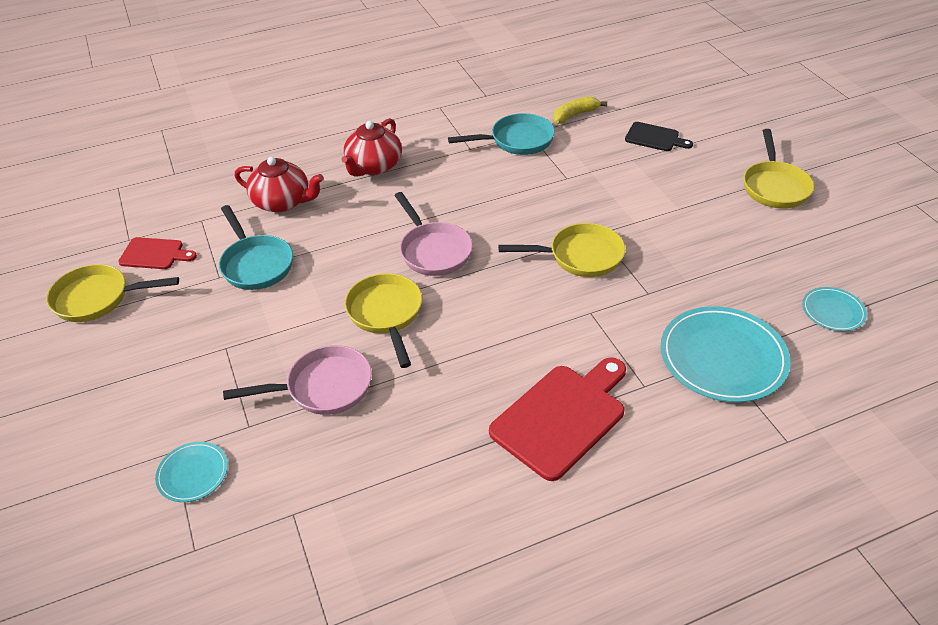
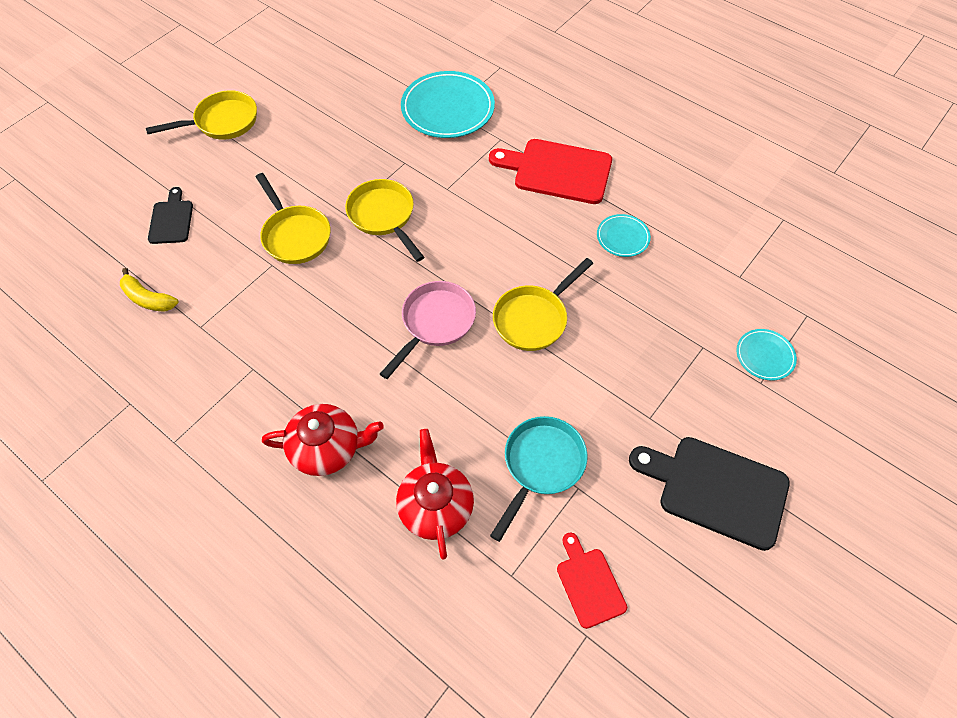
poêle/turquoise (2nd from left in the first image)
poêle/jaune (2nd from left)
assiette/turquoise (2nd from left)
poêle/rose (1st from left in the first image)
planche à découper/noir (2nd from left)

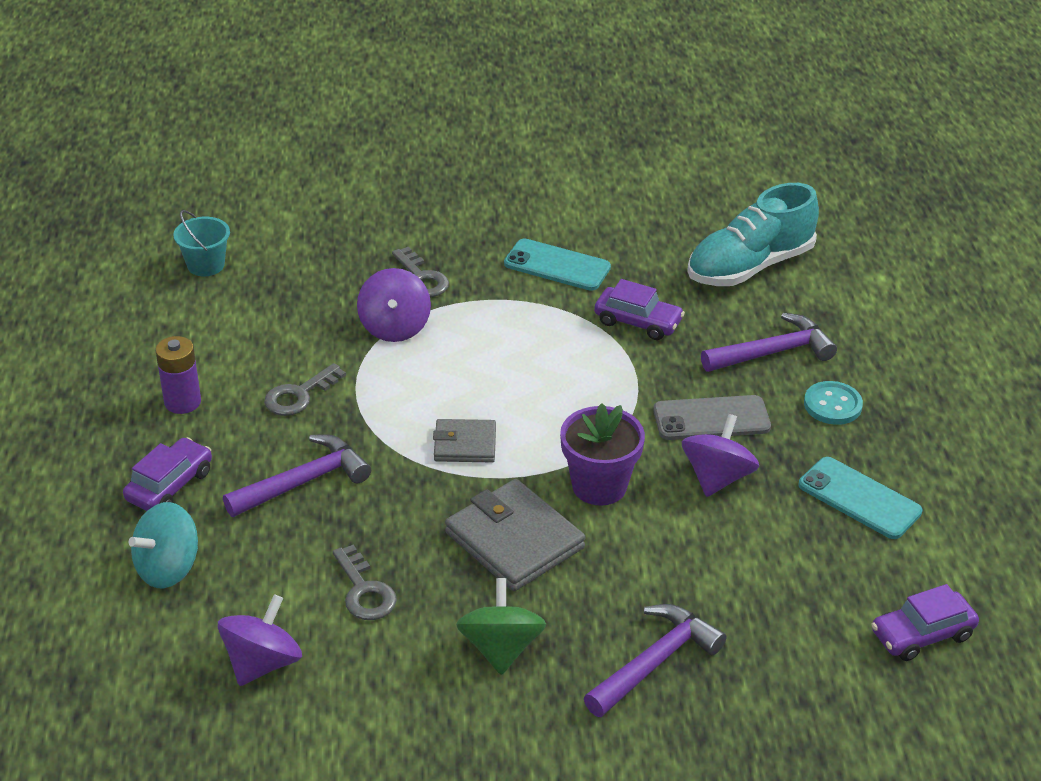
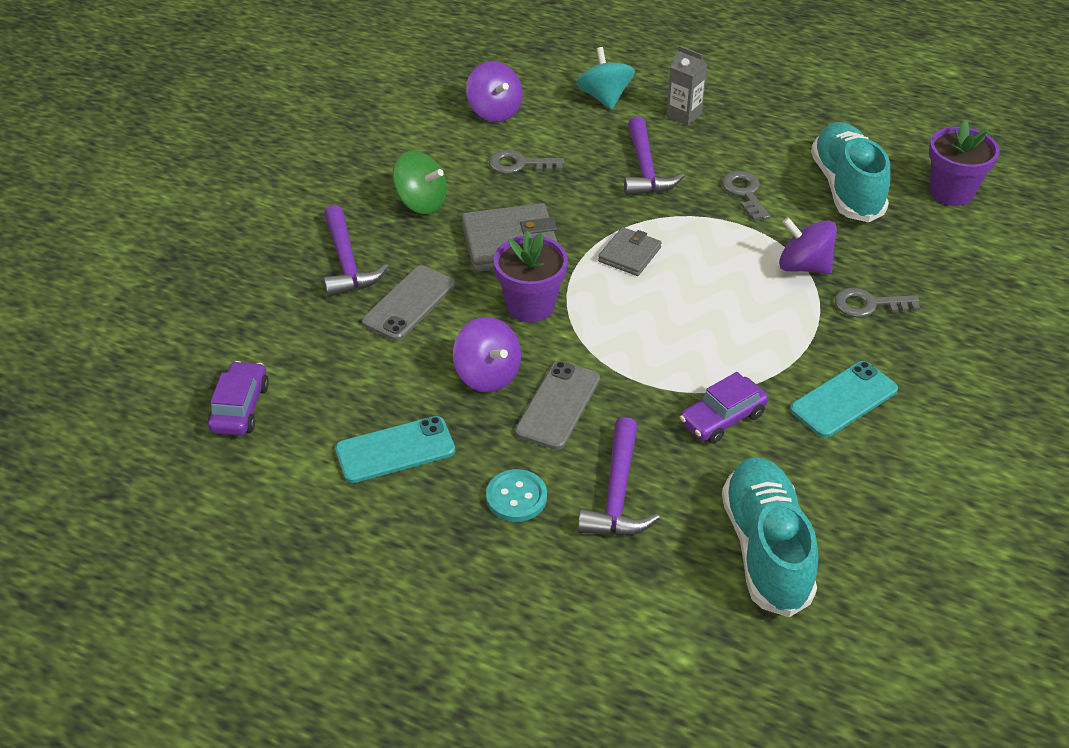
pot de fleurs/violet (2nd from left)
pile/violet
brique de lait/gris
chaussure/turquoise (2nd from left)
téléphone/gris (1st from left)

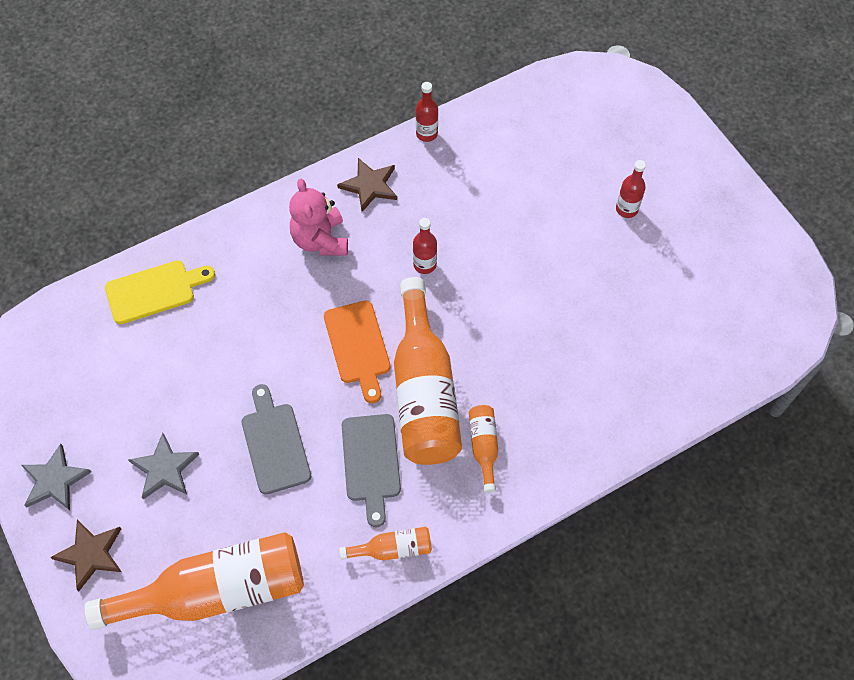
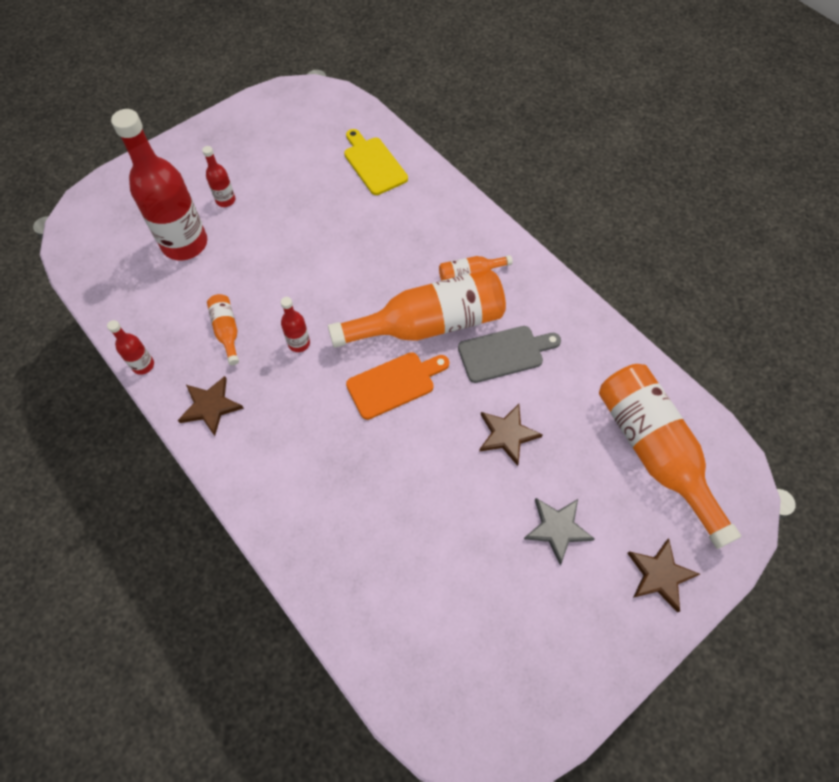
ours en peluche/rose
planche à découper/jaune
étoile/marron (2nd from left)
étoile/gris (1st from left in the first image)
bouteille/orange (1st from left)
bouteille/rouge (2nd from left)

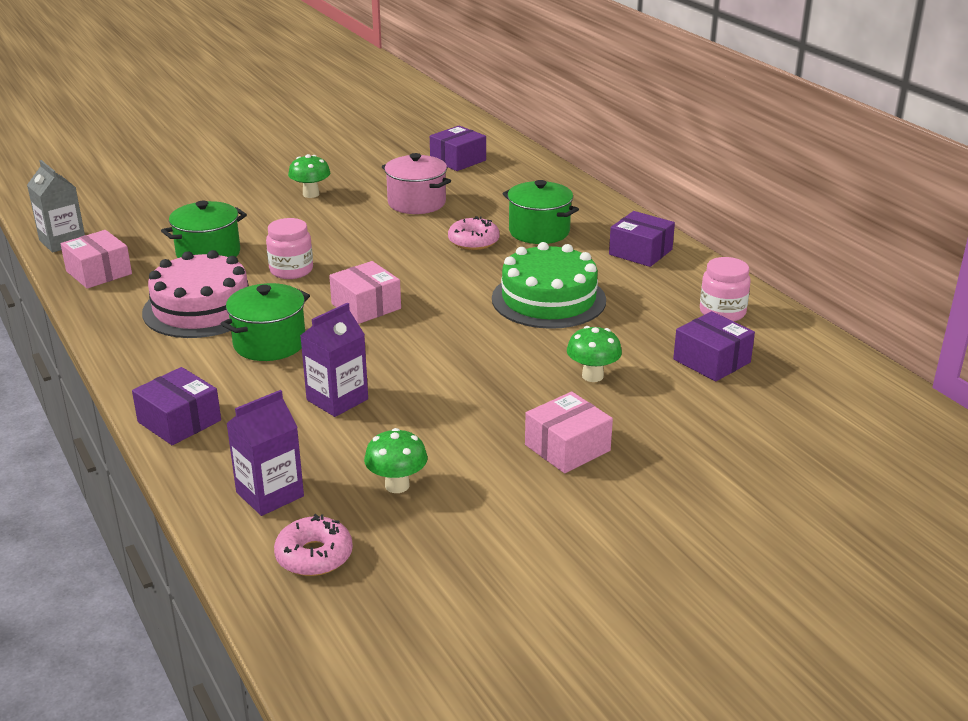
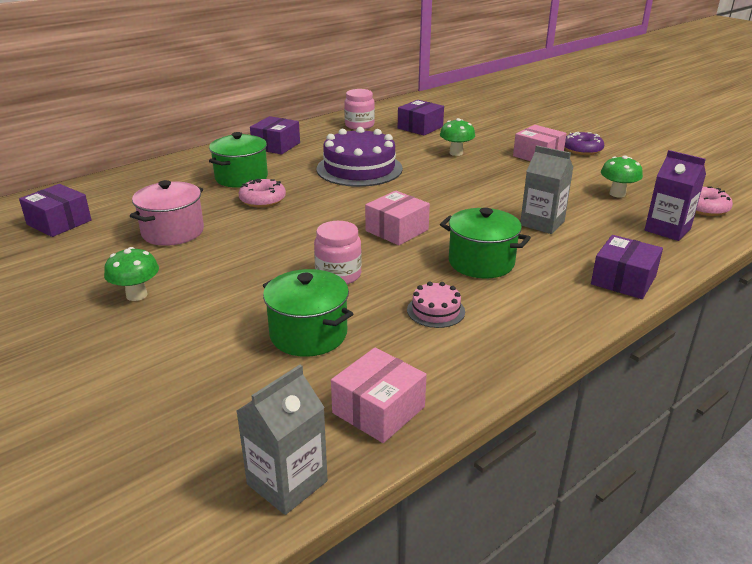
gâteau/violet
gâteau/rose
brique de lait/gris (2nd from left)
beignet/violet

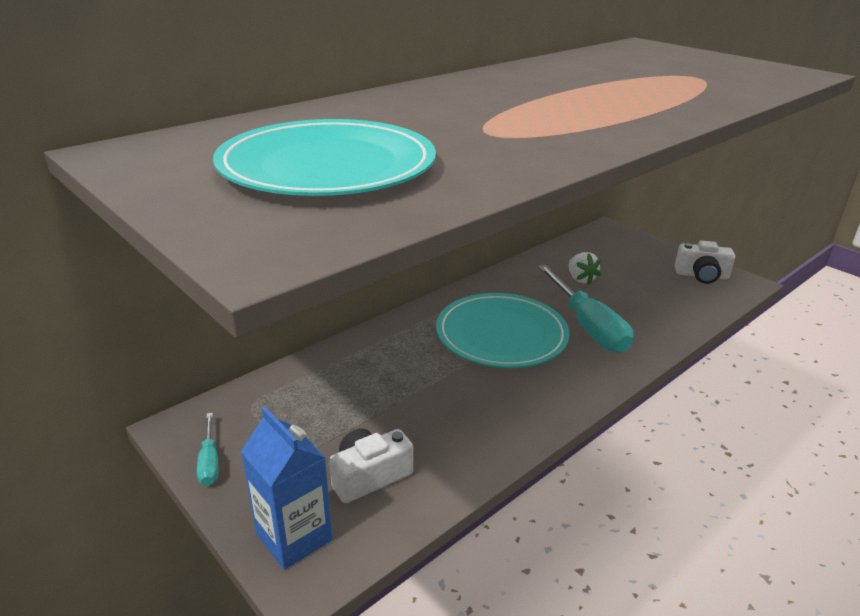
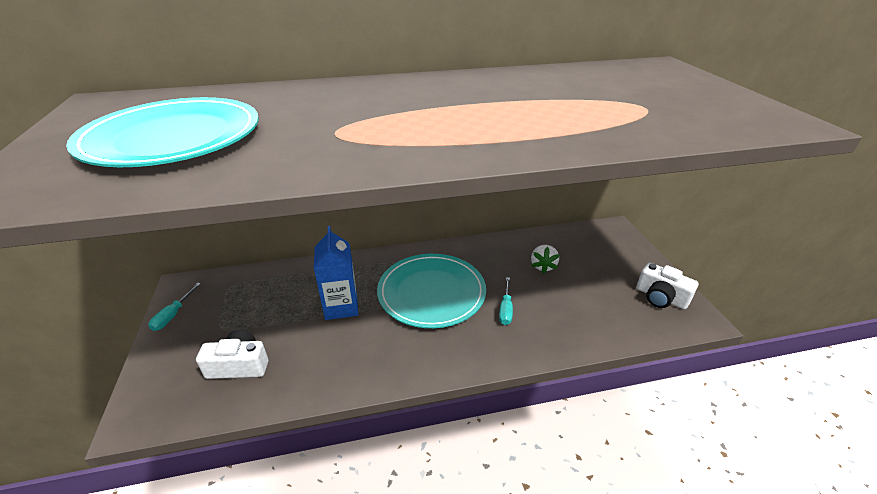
tournevis/turquoise (2nd from left)
brique de lait/bleu

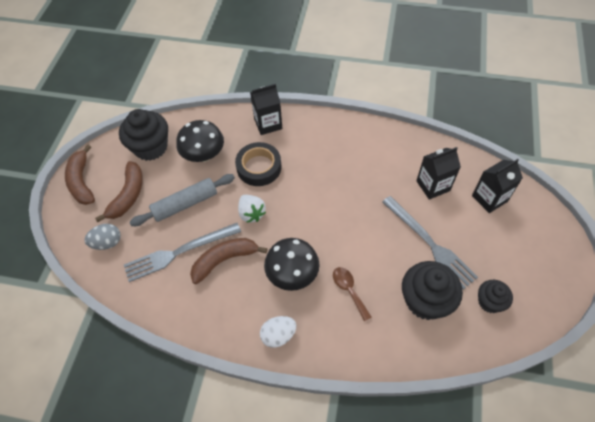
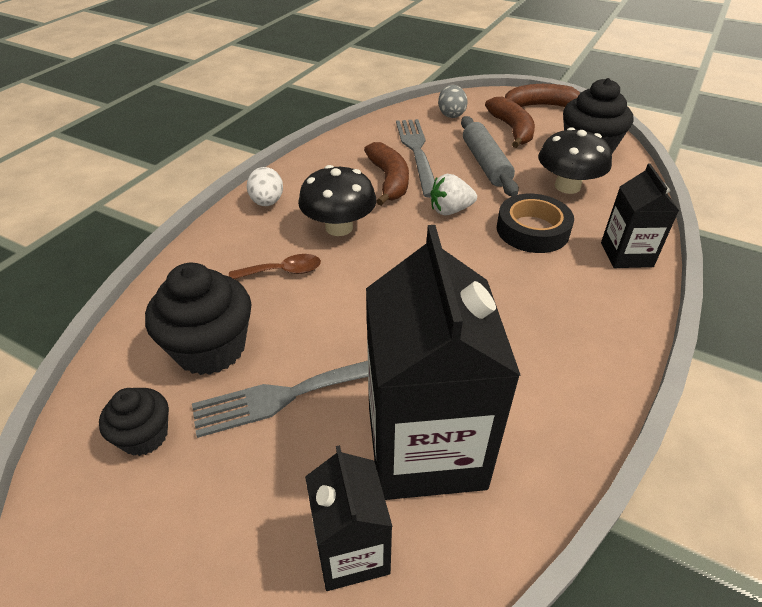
brique de lait/noir (2nd from left)
banane/marron (2nd from left)

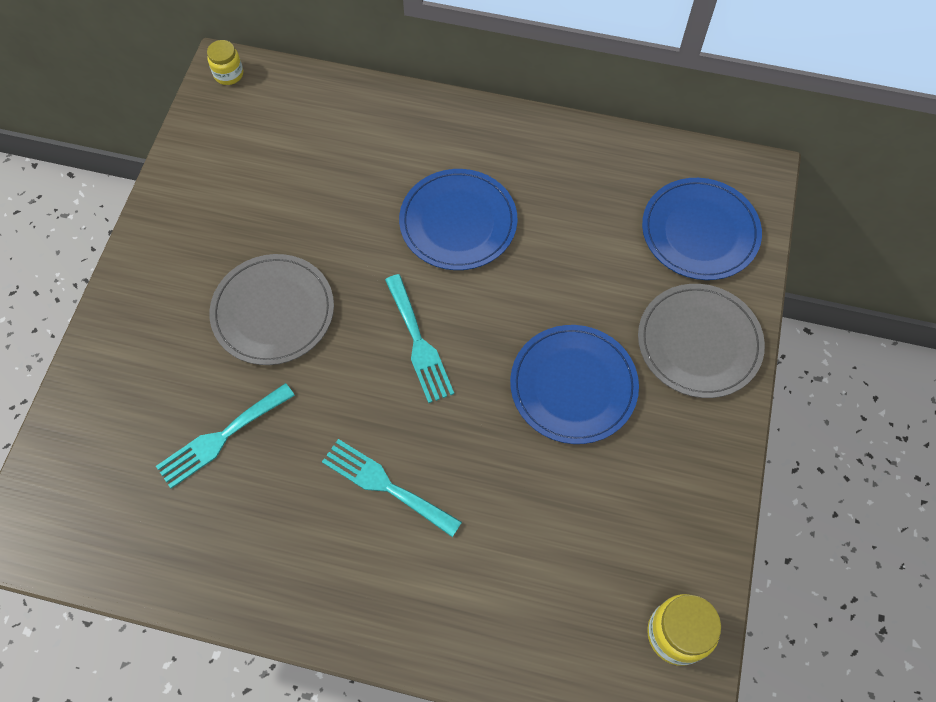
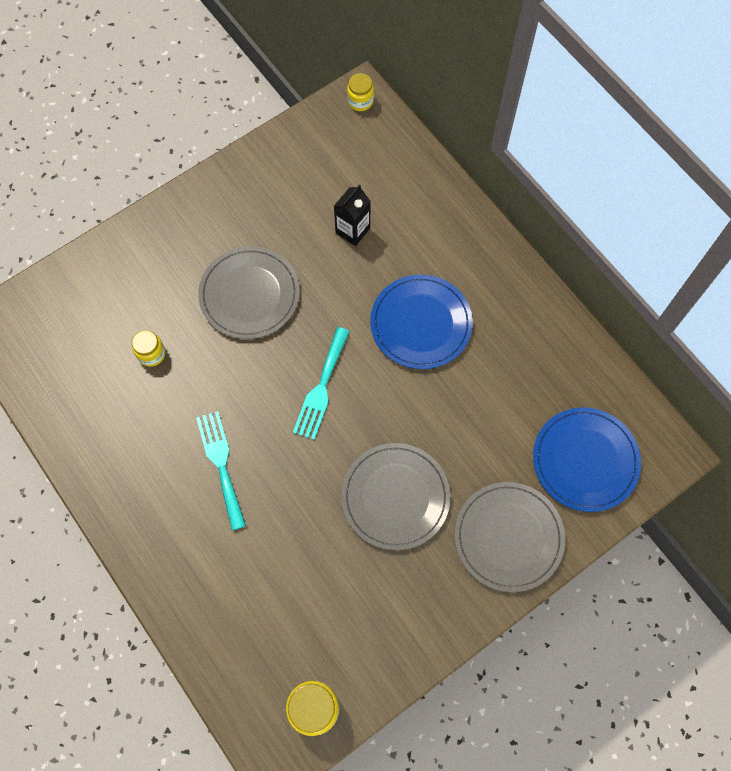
assiette/gris (2nd from left)
bocal/jaune (1st from left)
brique de lait/noir

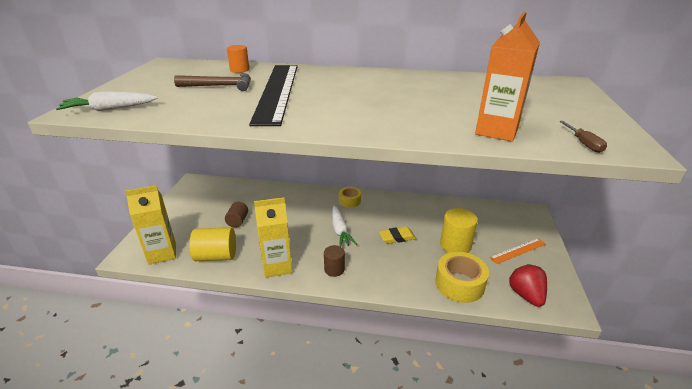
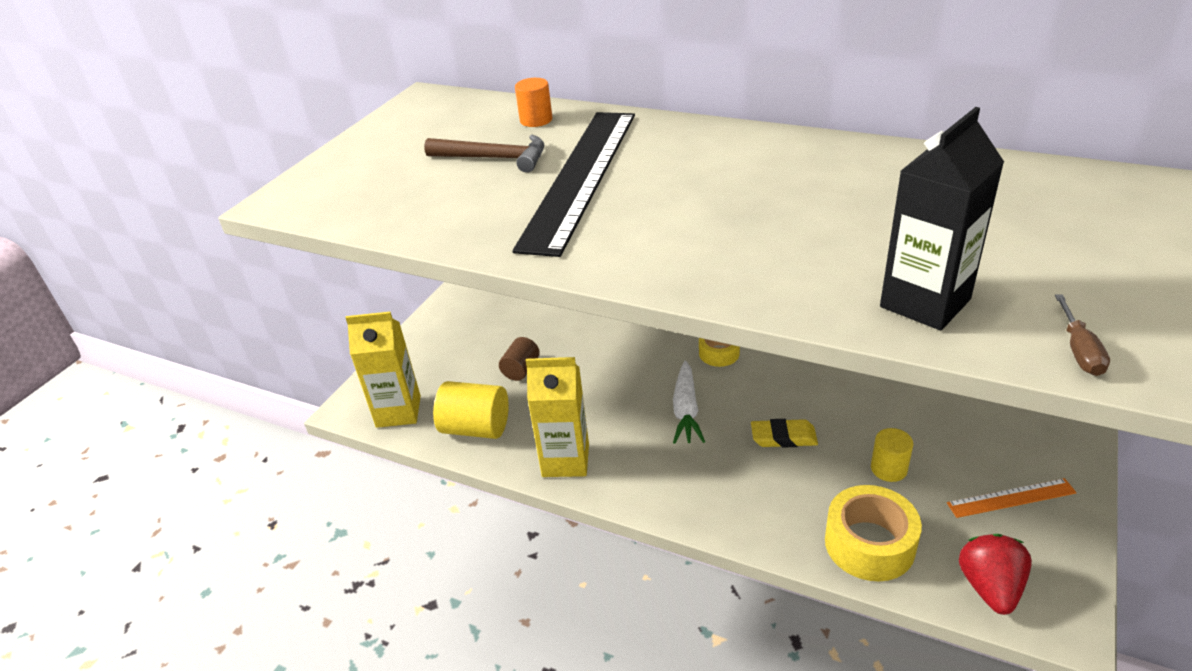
brique de lait/noir
carotte/blanc (1st from left in the first image)
cylindre/jaune (2nd from left)
cylindre/marron (2nd from left in the first image)

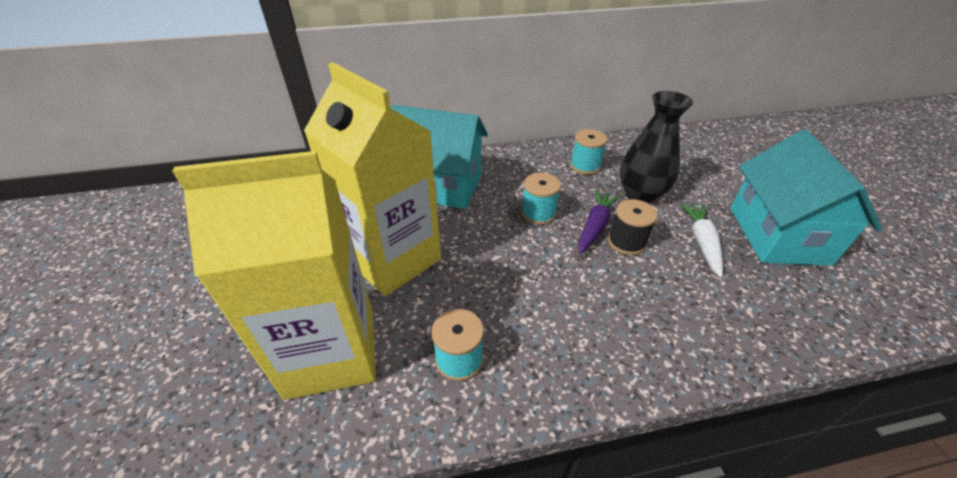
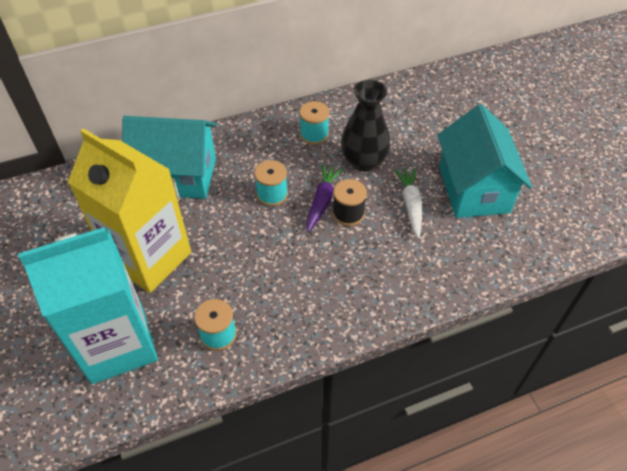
brique de lait/turquoise

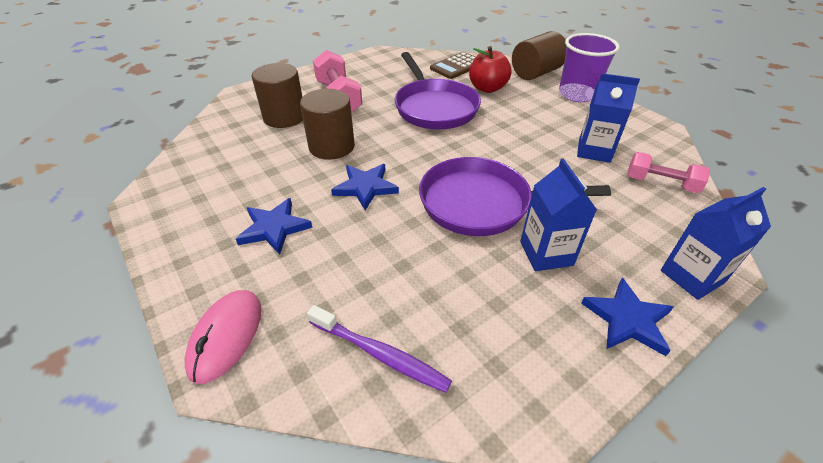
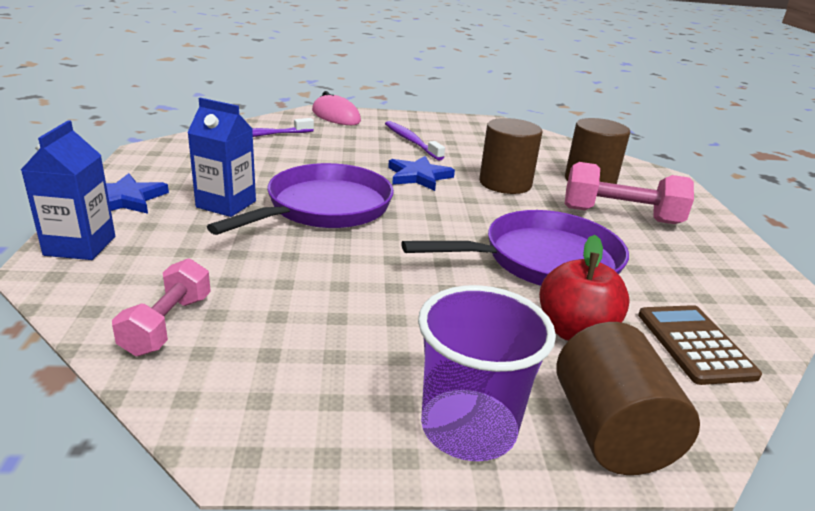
poêle/violet (2nd from left)
brique de lait/bleu (2nd from left in the first image)
haltère/rose (1st from left)
brosse à dents/violet (2nd from left)

